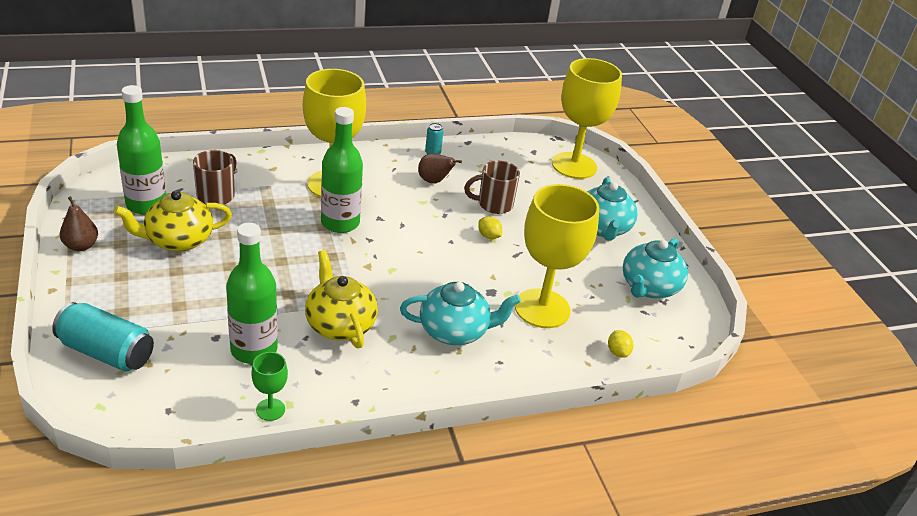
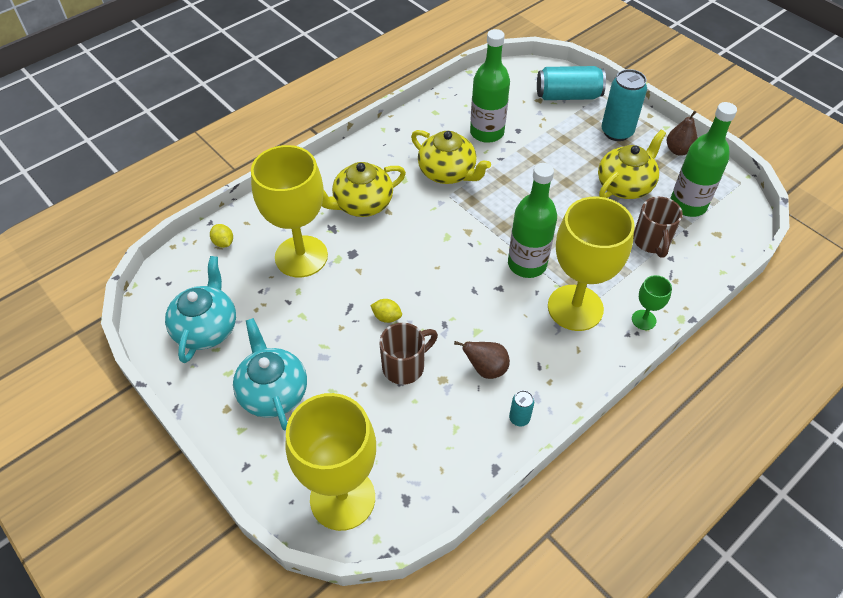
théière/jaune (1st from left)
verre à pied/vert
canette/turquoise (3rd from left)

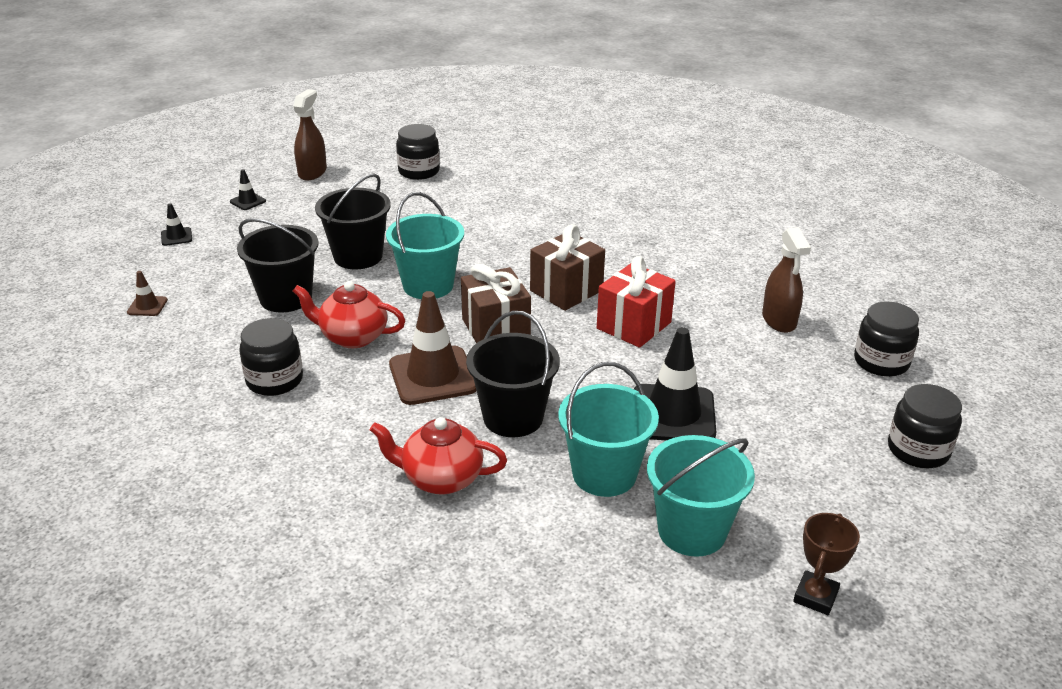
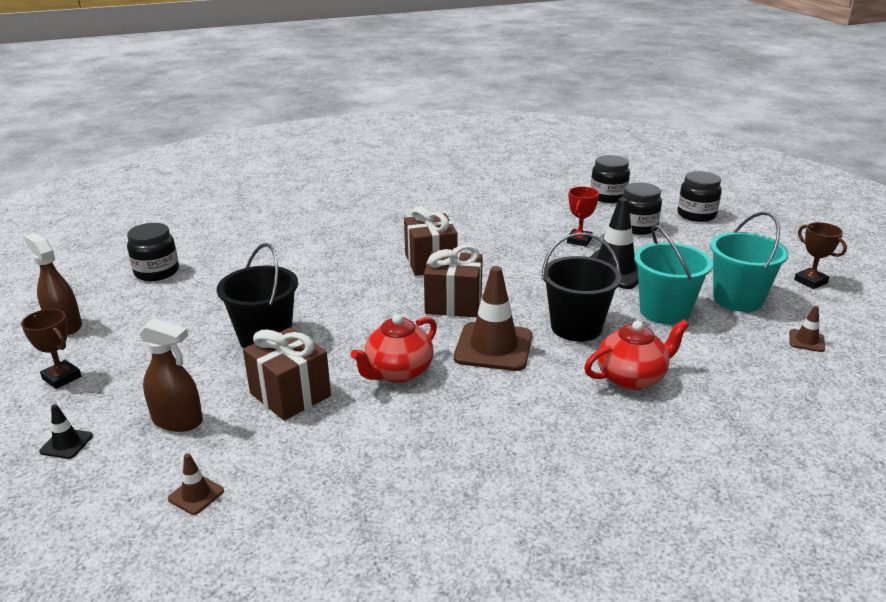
trophée/marron (1st from left)
seau/turquoise (1st from left in the first image)
cadeau/marron (1st from left)
vaporisateur/marron (2nd from left)
cadeau/rouge
bocal/noir (3rd from left)
théière/rouge (2nd from left)
trophée/rouge
cône de chantier/marron (3rd from left)

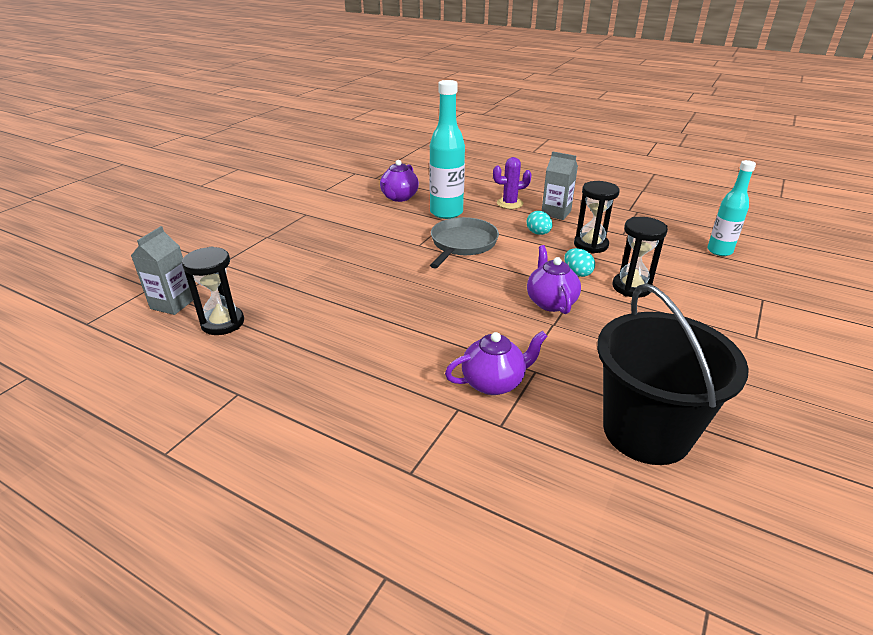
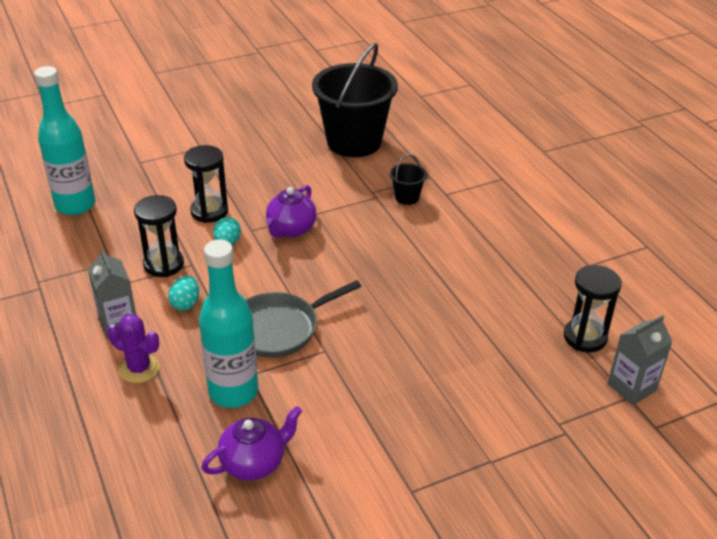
bouteille/turquoise (1st from left)
seau/noir (2nd from left)

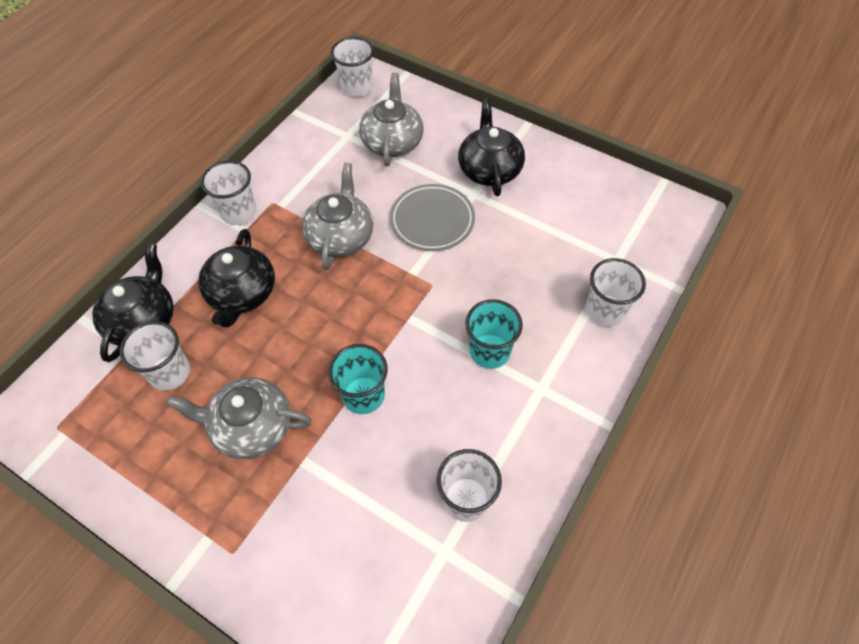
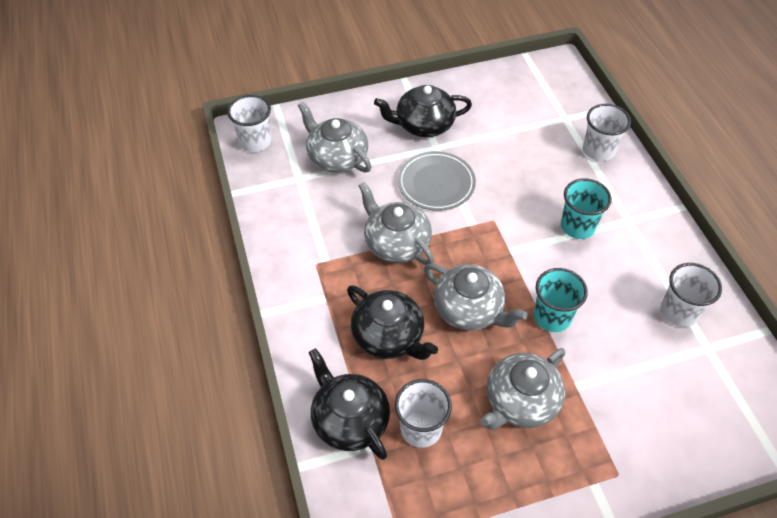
théière/noir (3rd from left)
gobelet/blanc (2nd from left in the first image)
théière/gris (3rd from left)

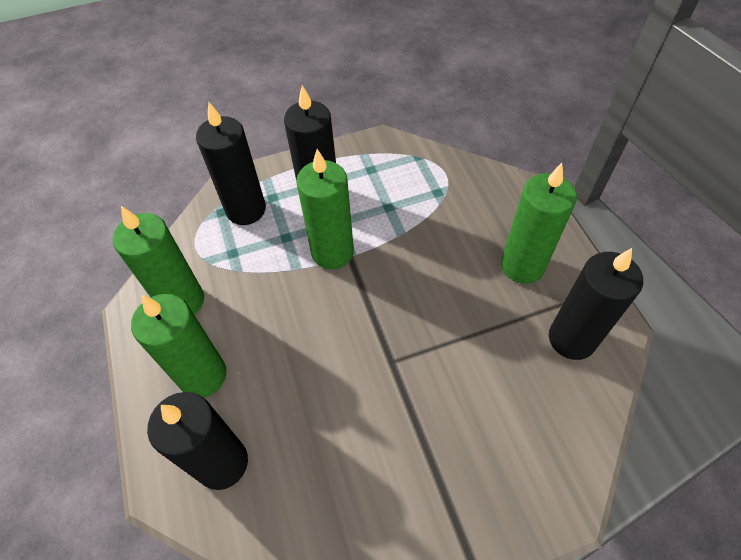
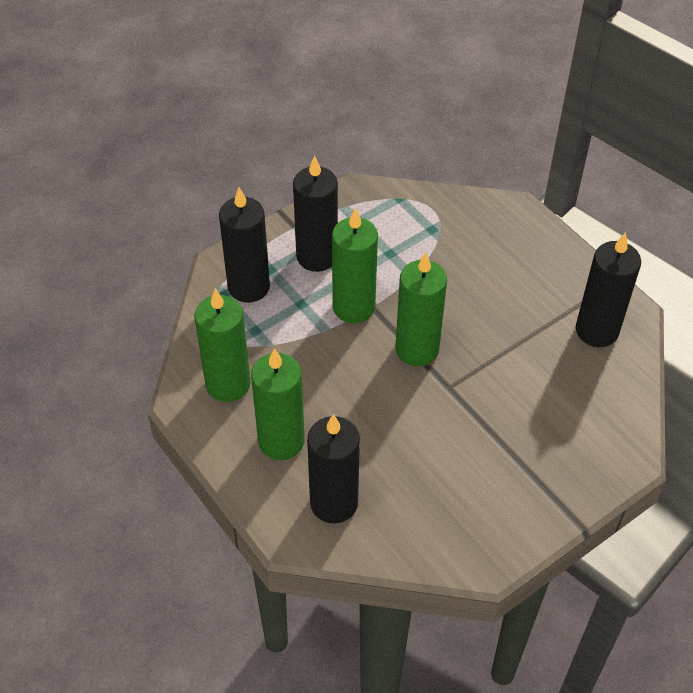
bougie/vert (4th from left)

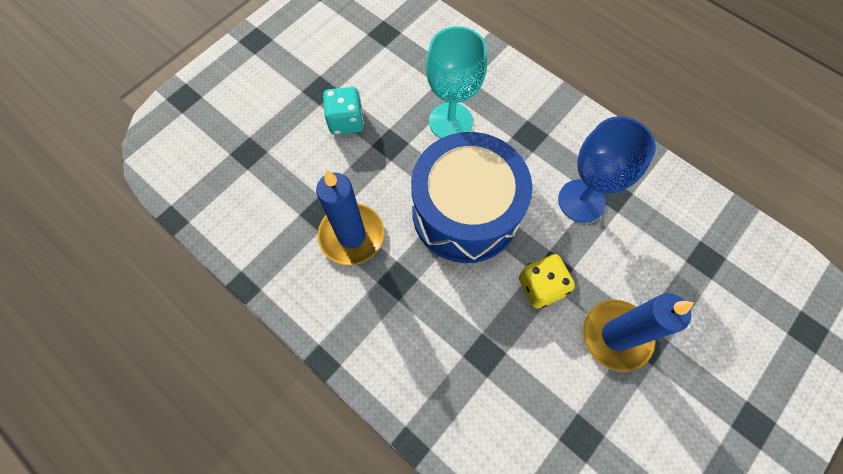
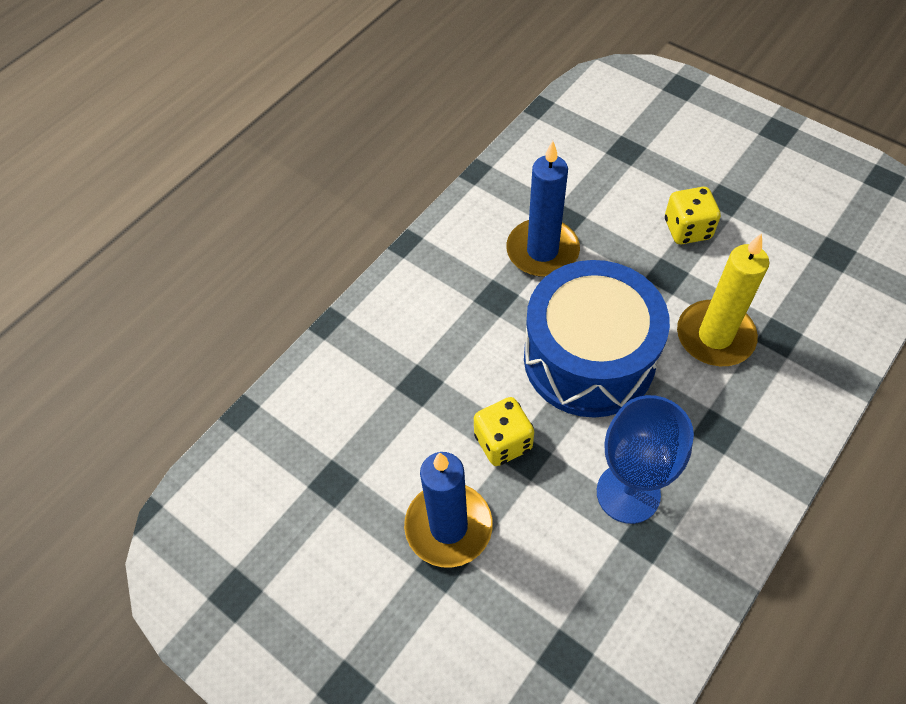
bougie/jaune
dé/jaune (2nd from left)

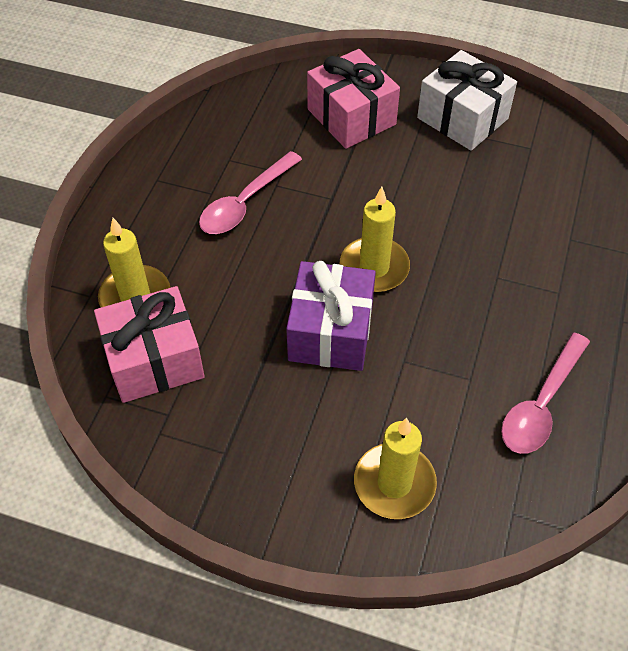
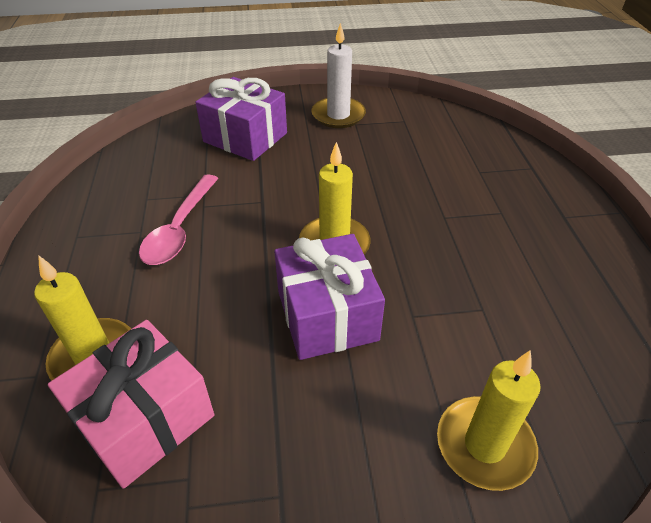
cadeau/violet (1st from left)
bougie/blanc
cuillère/rose (2nd from left in the first image)

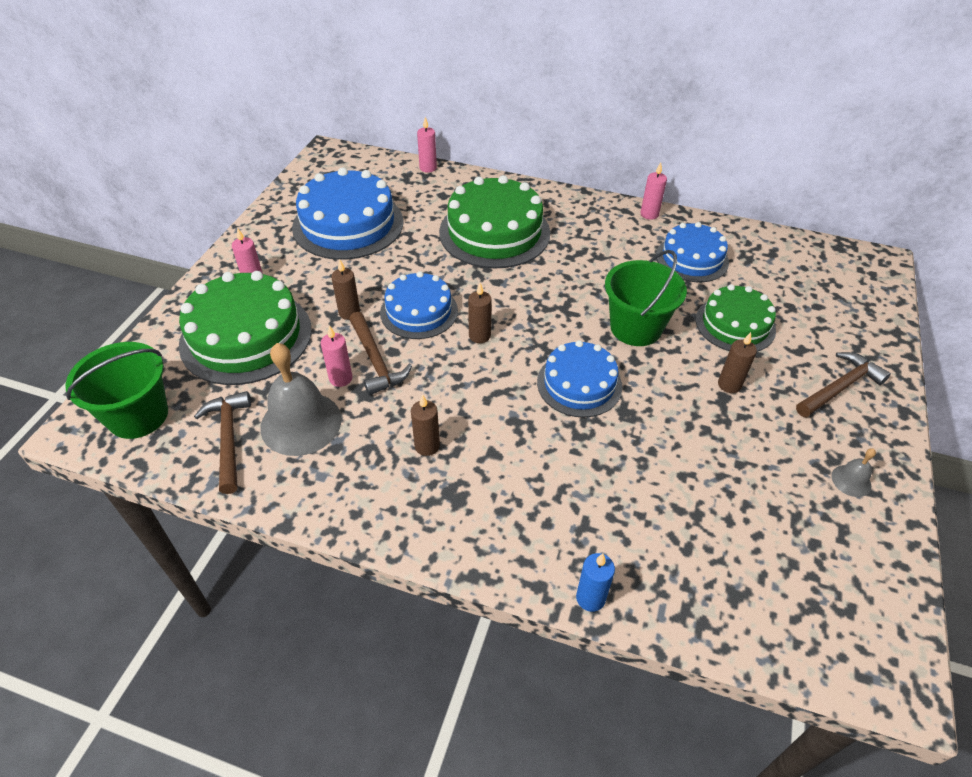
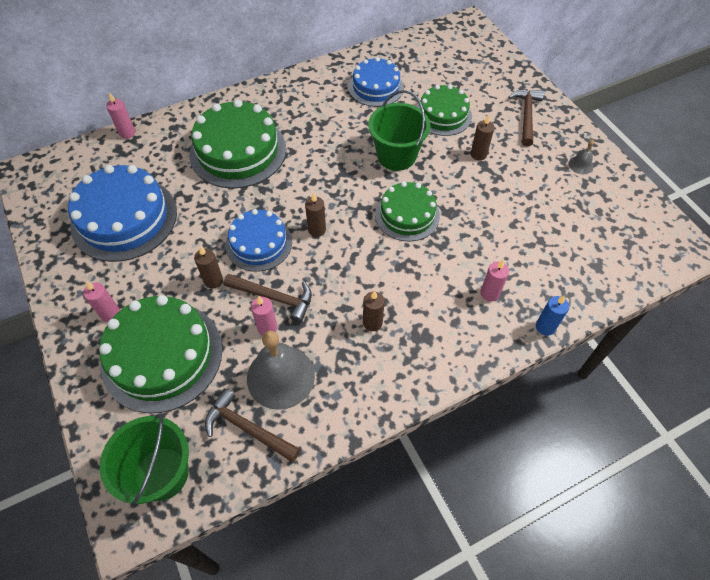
bougie/rose (4th from left)
gâteau/vert (3rd from left)

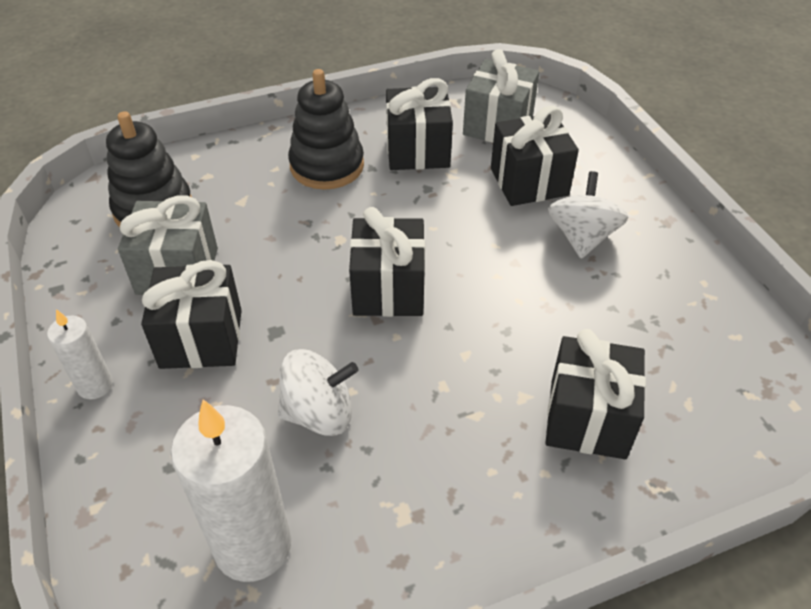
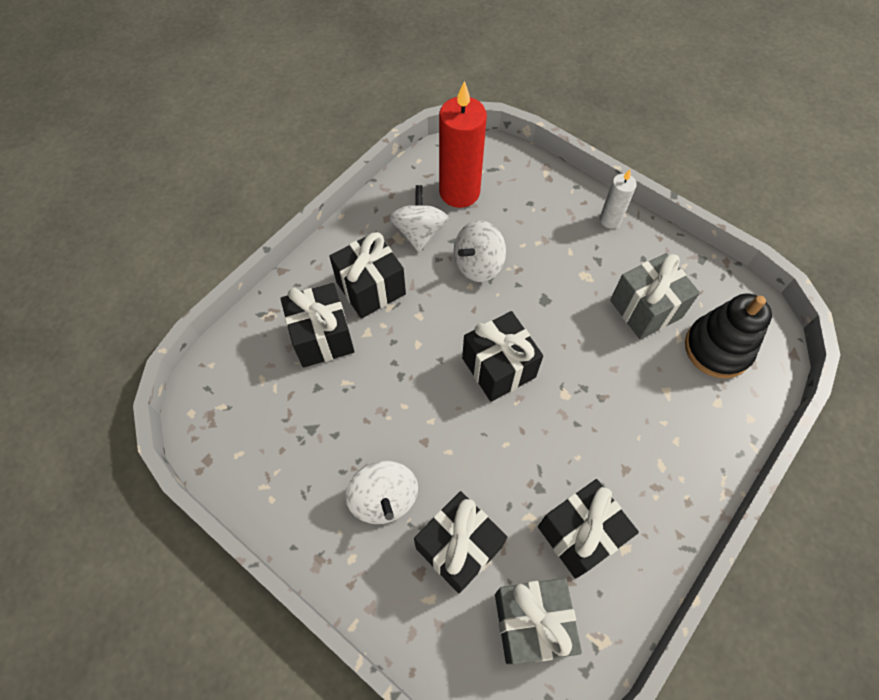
jouet à empiler/noir (2nd from left in the first image)
cadeau/noir (2nd from left)
bougie/rouge
toupie/blanc (2nd from left)

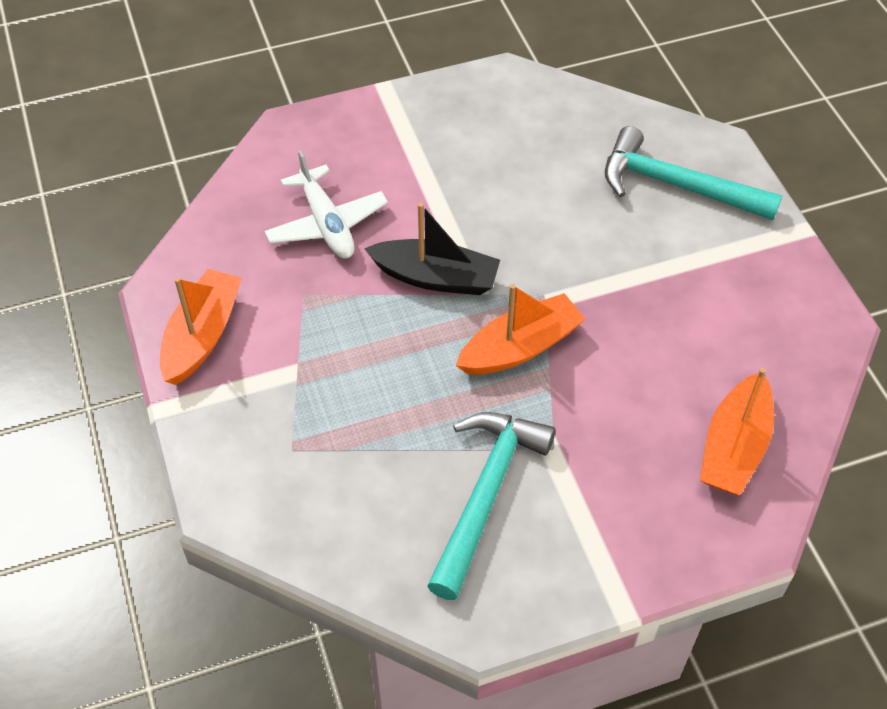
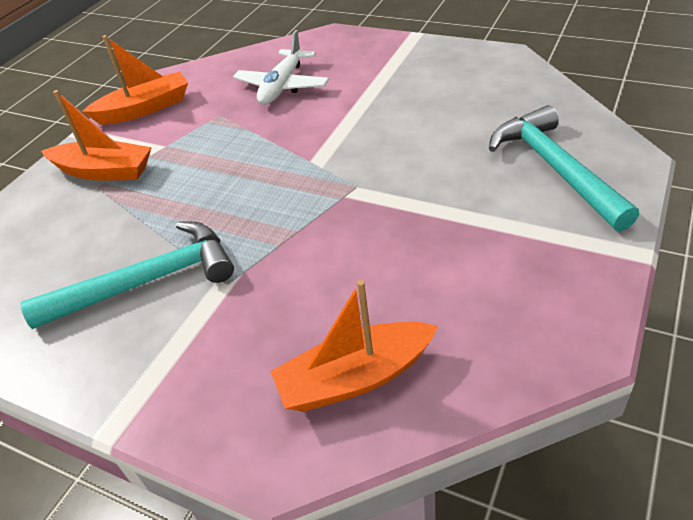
bateau/noir
bateau/orange (1st from left)

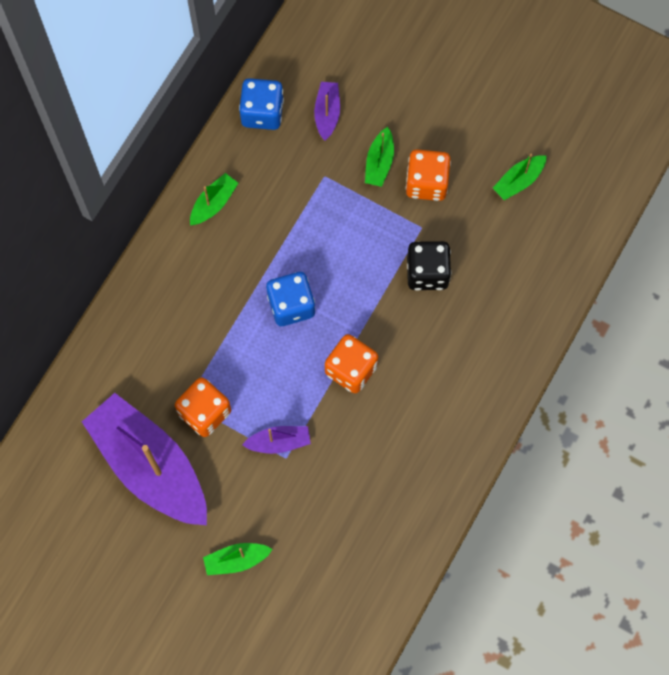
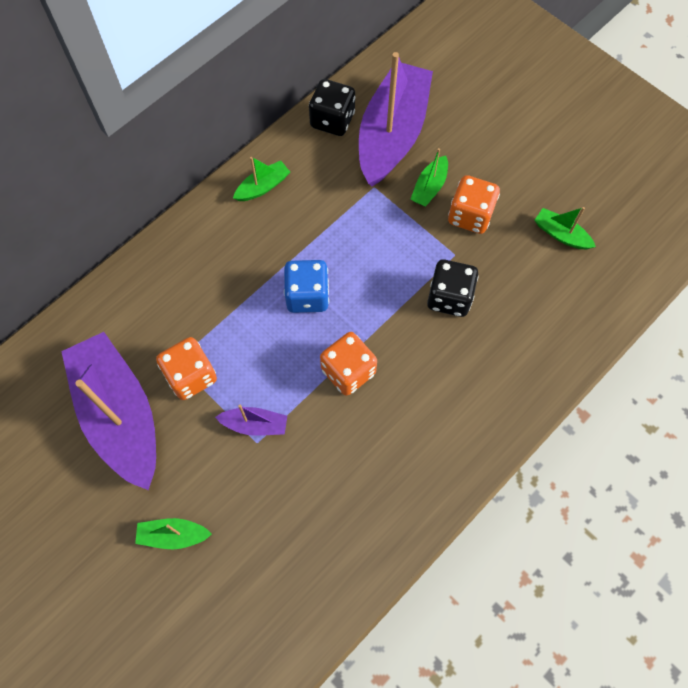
dé/noir (1st from left)
bateau/violet (3rd from left)
bateau/vert (4th from left)

